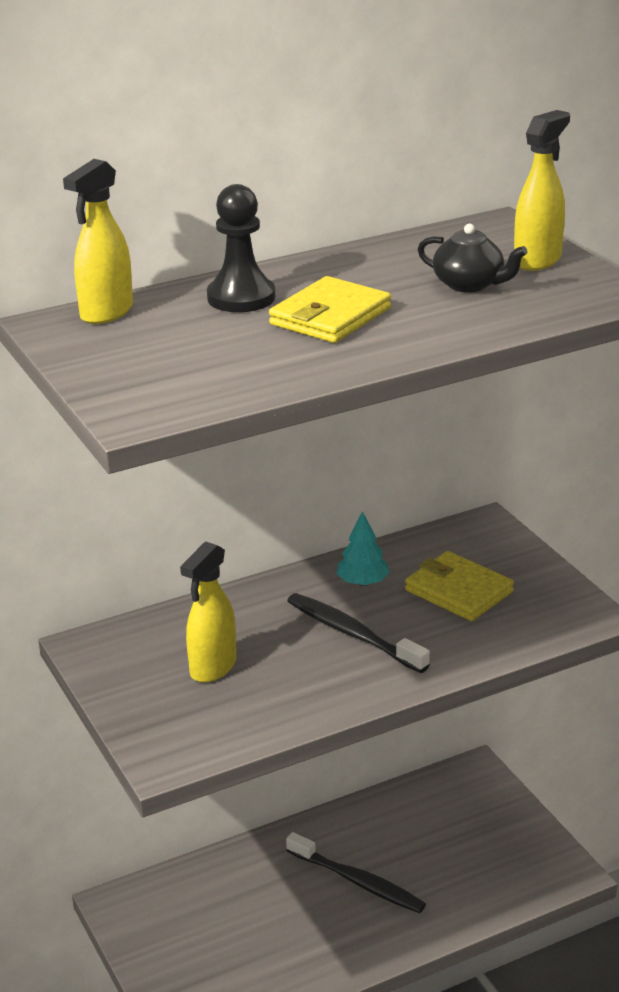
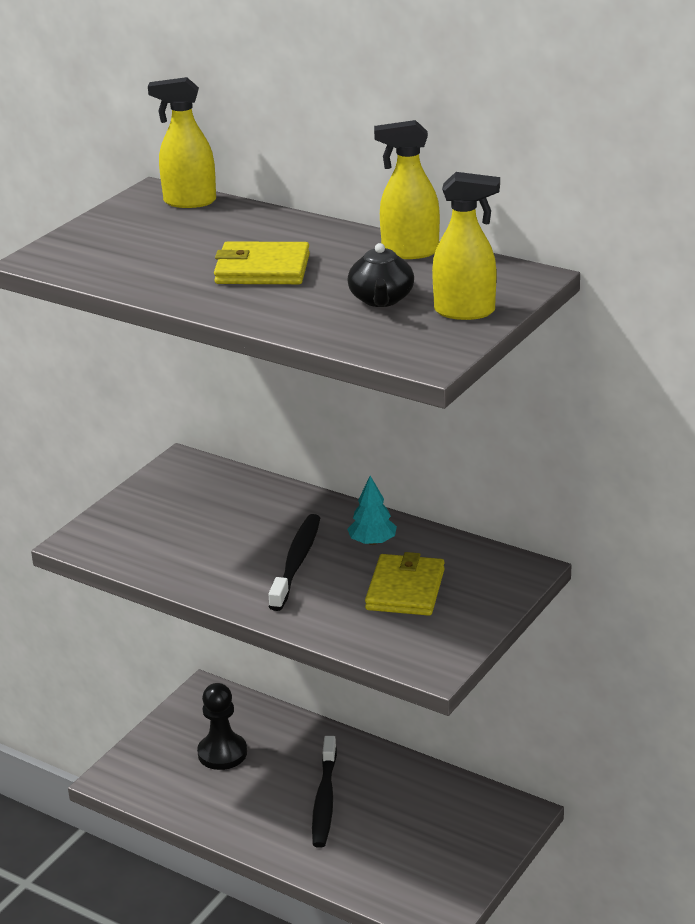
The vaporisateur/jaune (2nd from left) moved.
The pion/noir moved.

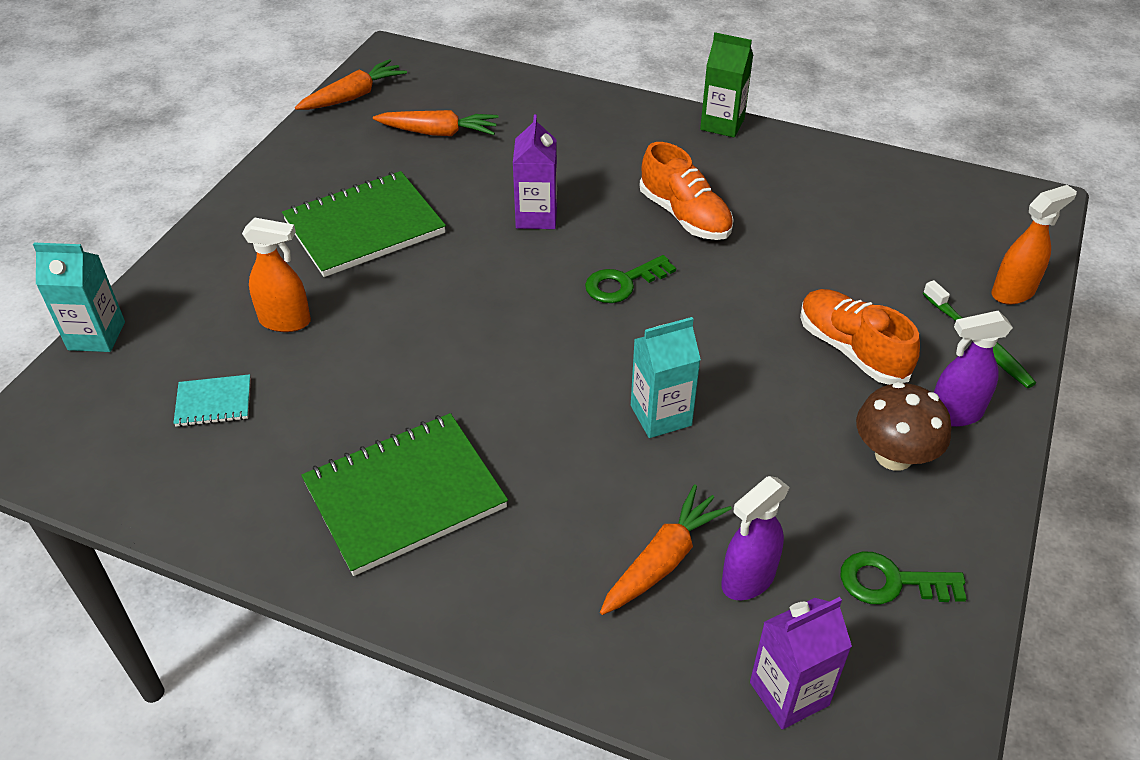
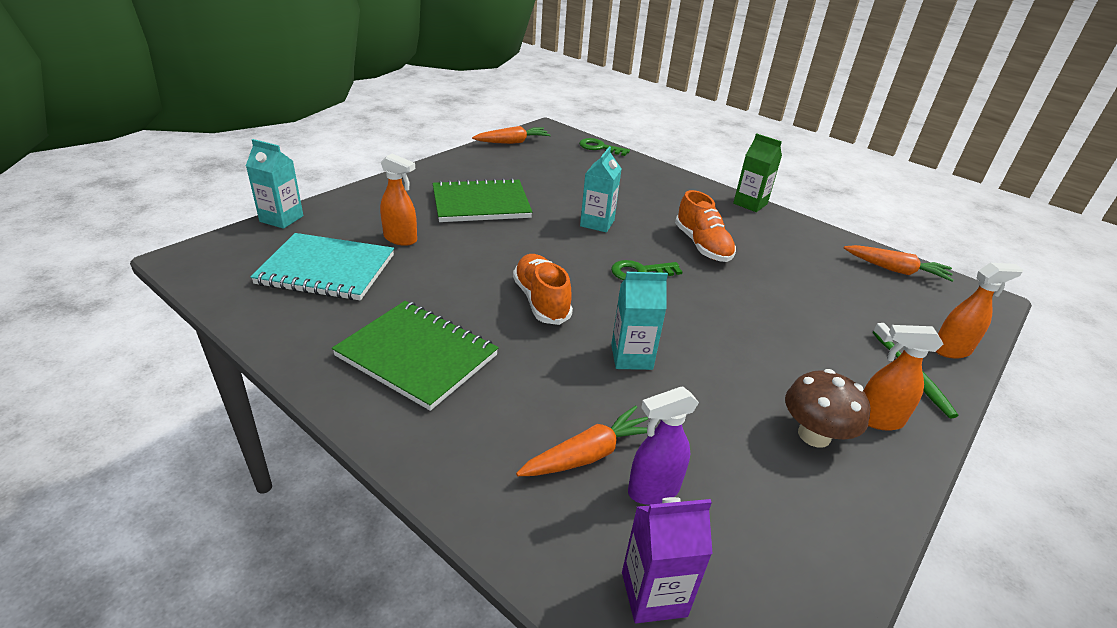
The carotte/orange (2nd from left in the first image) moved.
The chaussure/orange (2nd from left in the first image) moved.
The clé/vert (2nd from left in the first image) moved.
The brique de lait/violet (1st from left) became the brique de lait/turquoise (2nd from left).
The vaporisateur/violet (2nd from left) became the vaporisateur/orange (2nd from left).
The carnet/vert (2nd from left in the first image) turned 45 degrees clockwise.
The carnet/turquoise changed to 2.16 times the size.

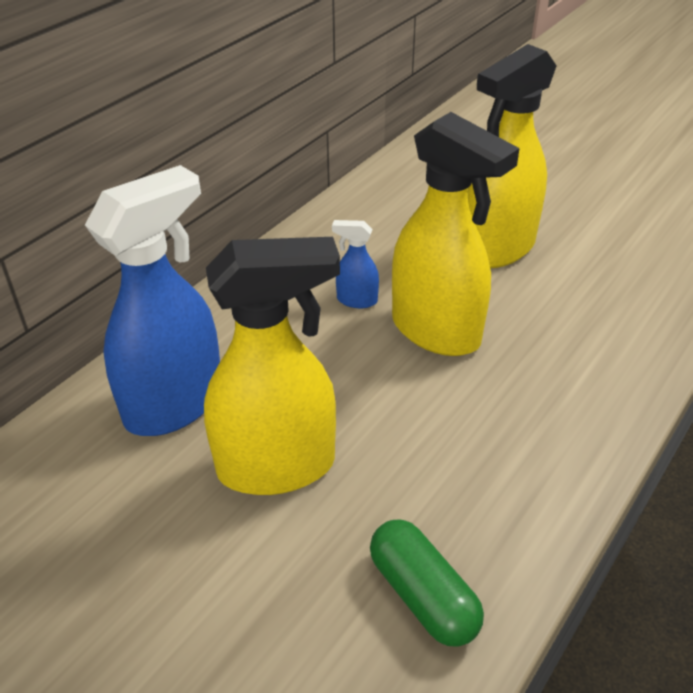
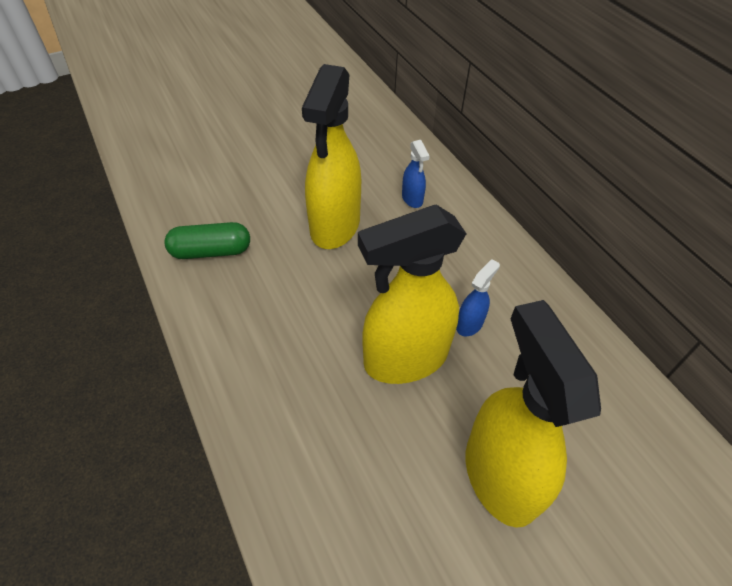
The vaporisateur/bleu (1st from left) changed to 0.43 times the size.

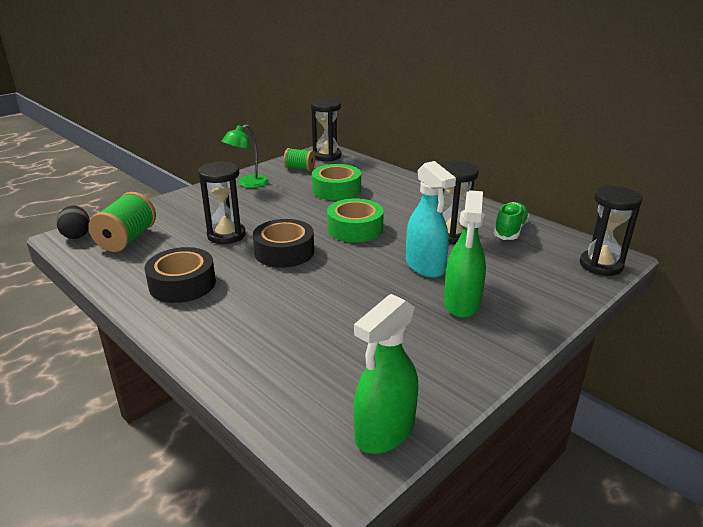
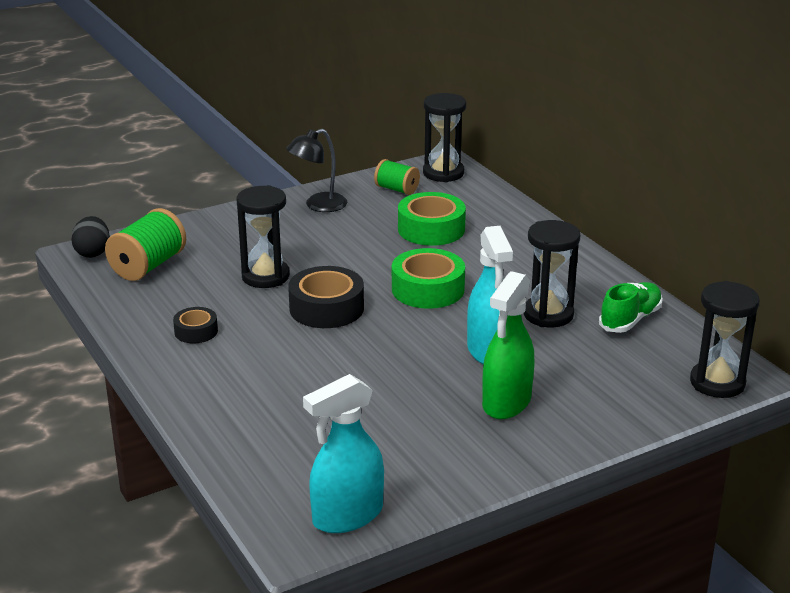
The lampe/vert became the lampe/noir.
The vaporisateur/vert (1st from left) became the vaporisateur/turquoise (1st from left).
The ruban adhésif/noir (1st from left) changed to 0.56 times the size.

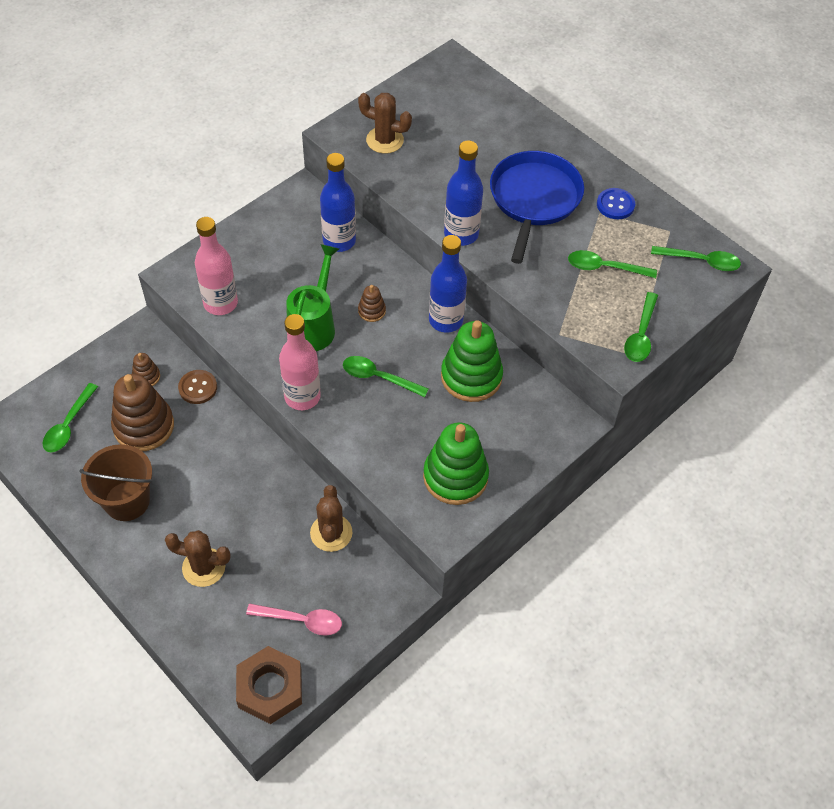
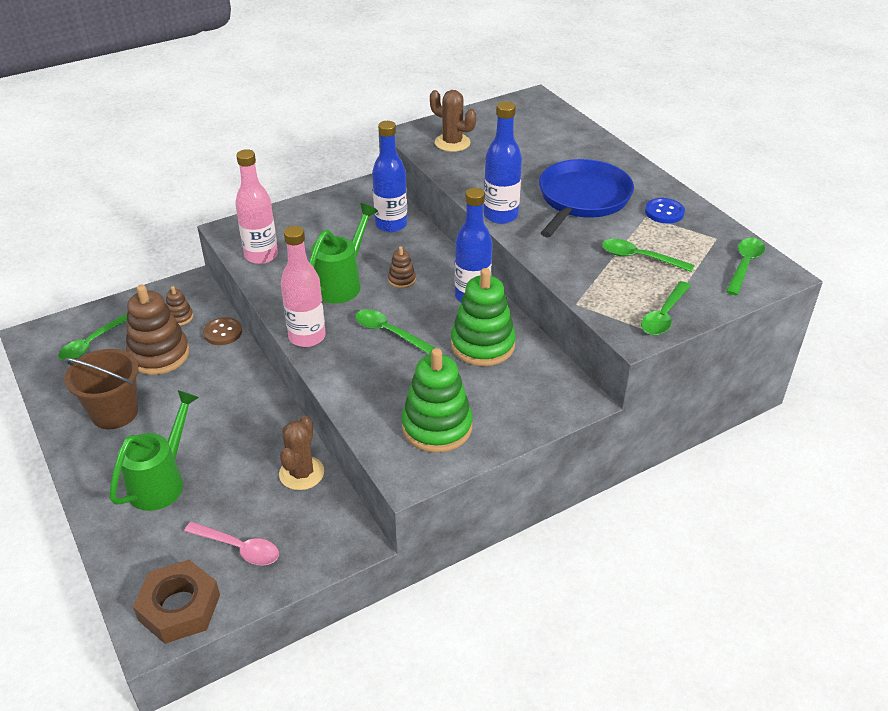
The cactus/marron (1st from left) was replaced by the arrosoir/vert (1st from left).
The cuillère/vert (5th from left) turned 90 degrees counterclockwise.

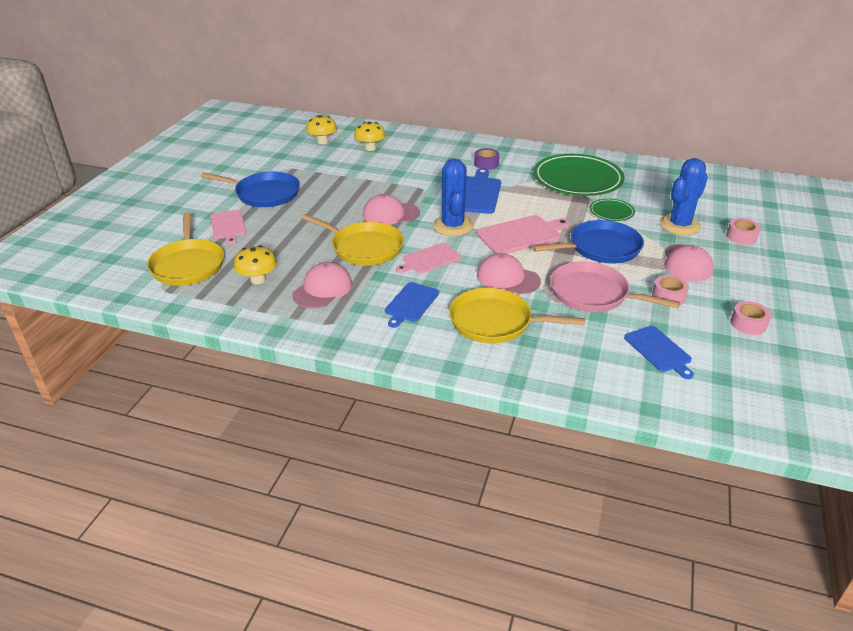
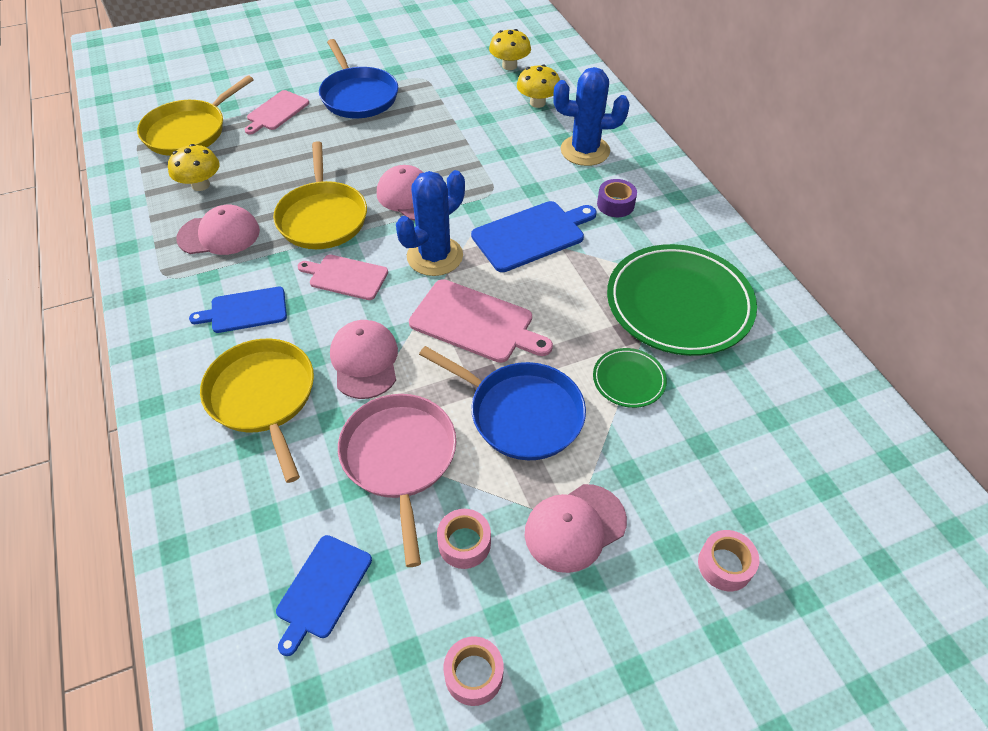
The cactus/bleu (2nd from left) moved.

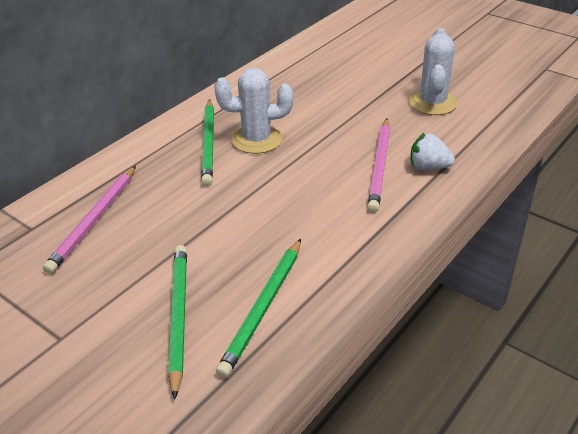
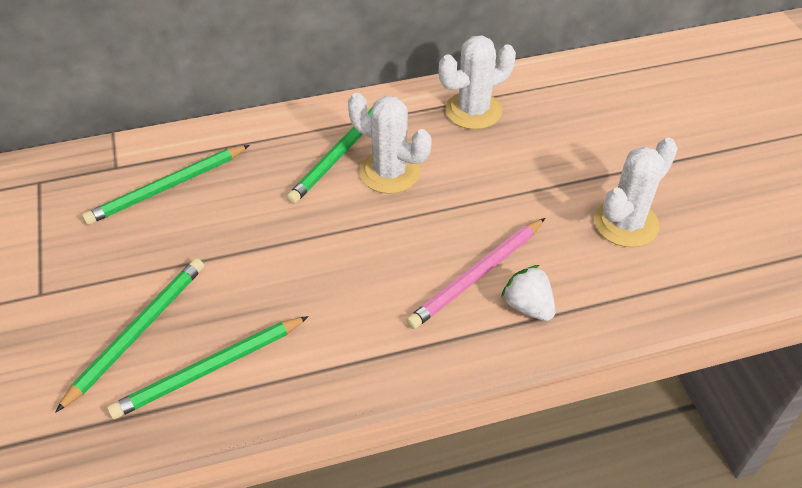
The cactus/blanc (2nd from left) appeared.
The crayon/rose (1st from left) became the crayon/vert (2nd from left).

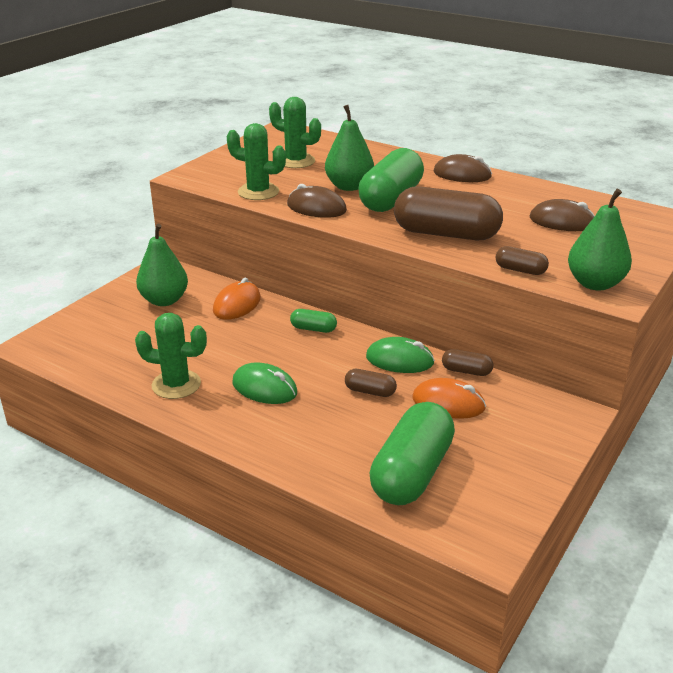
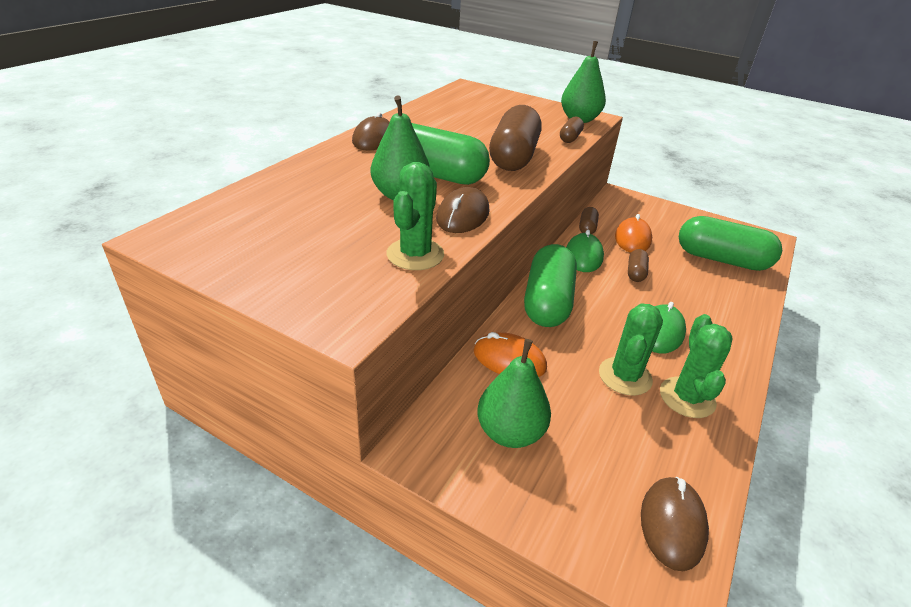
The cactus/vert (3rd from left in the first image) moved.
The souris/marron (3rd from left) moved.
The gélule/vert (1st from left in the first image) changed to 2.20 times the size.

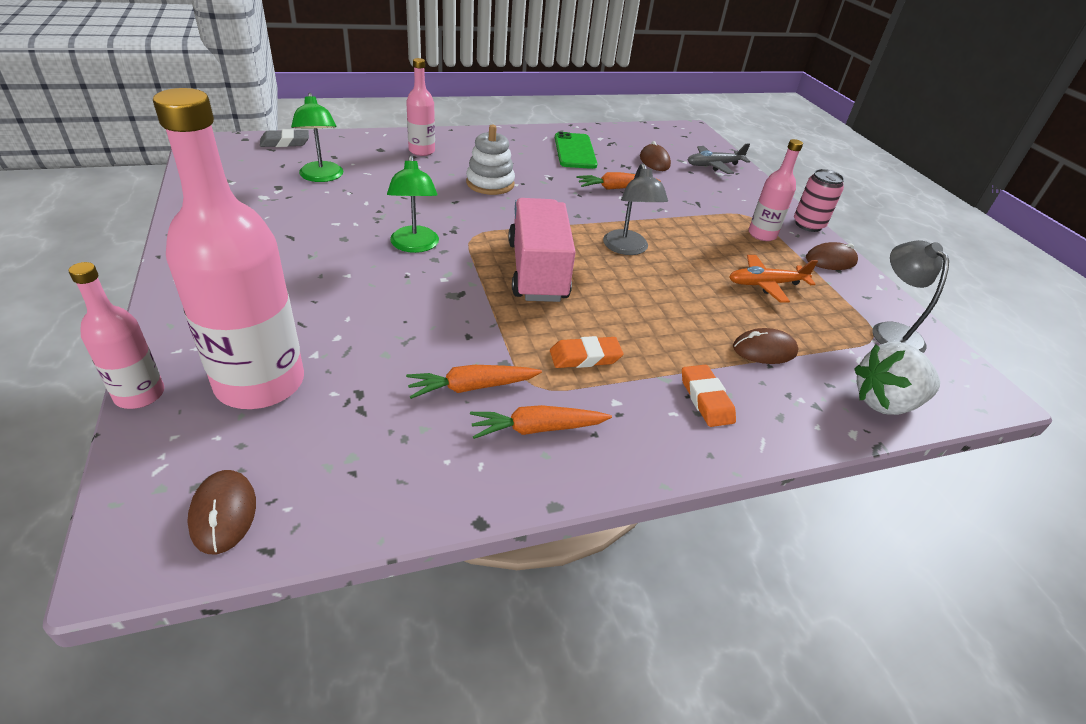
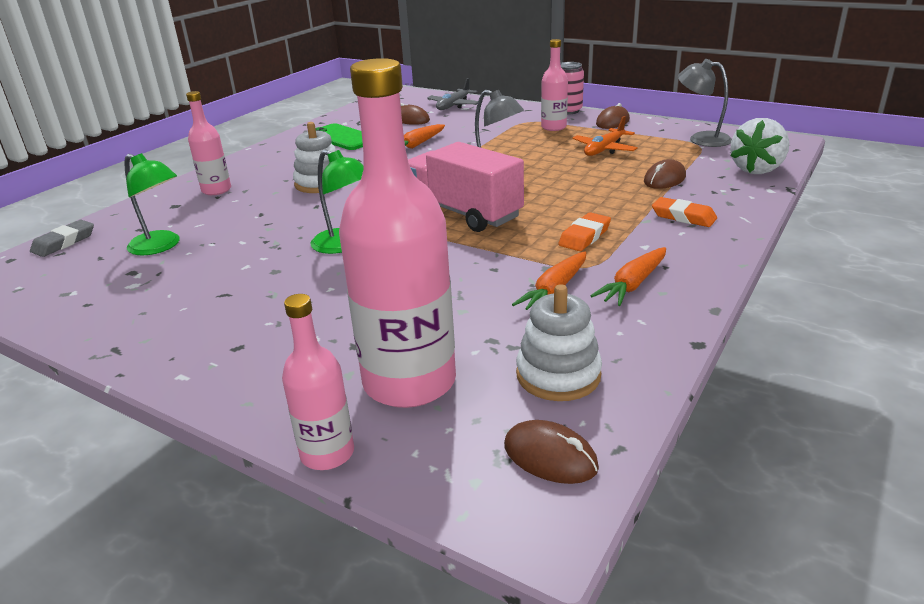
The jouet à empiler/blanc (2nd from left) appeared.

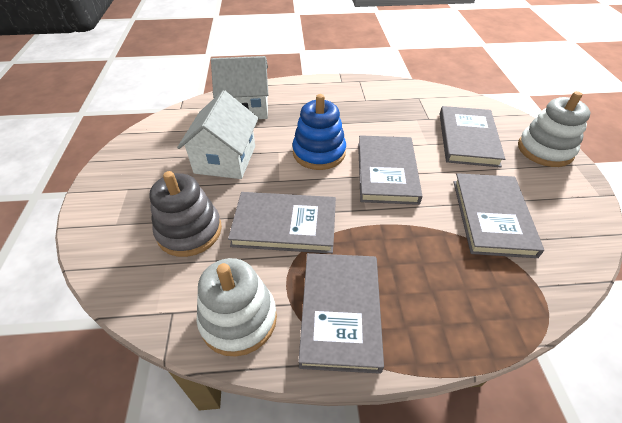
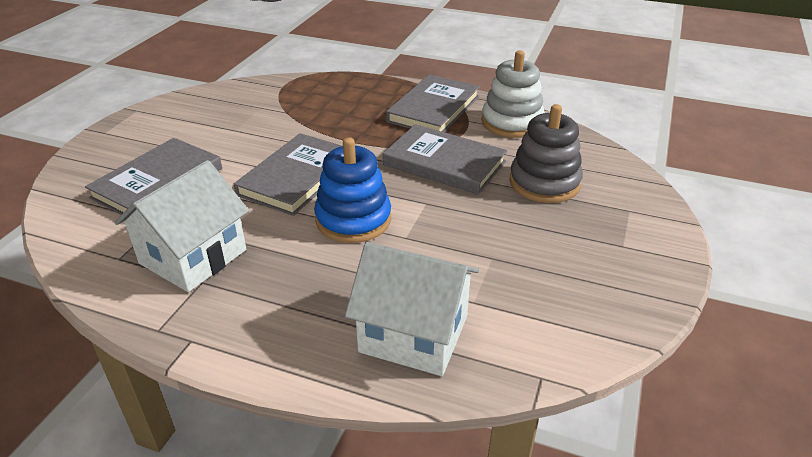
The livre/gris (5th from left) disappeared.
The jouet à empiler/blanc (2nd from left) disappeared.
The maison/blanc (1st from left) moved.

